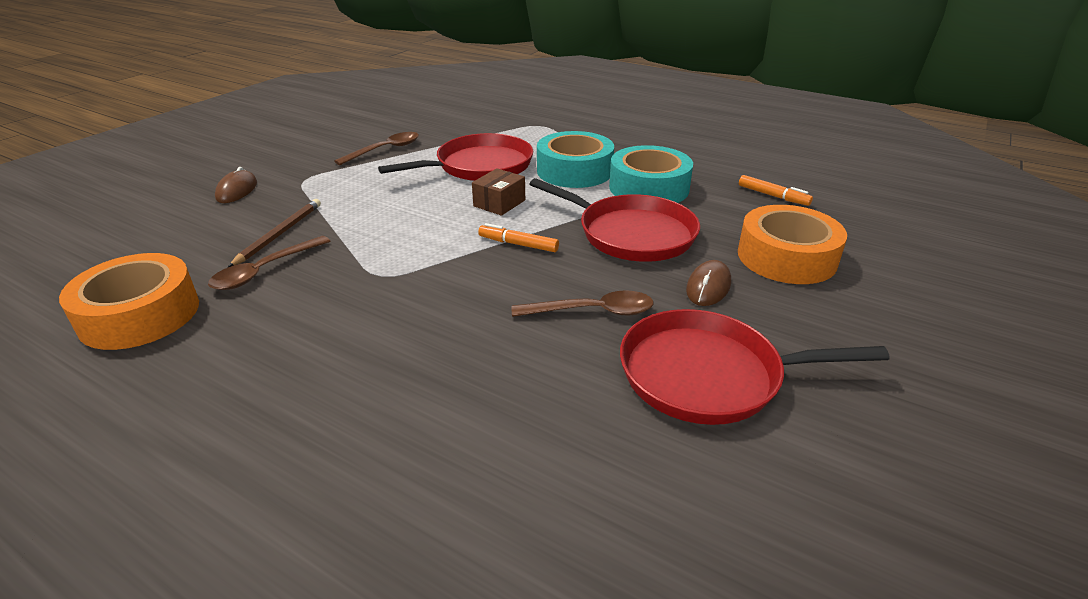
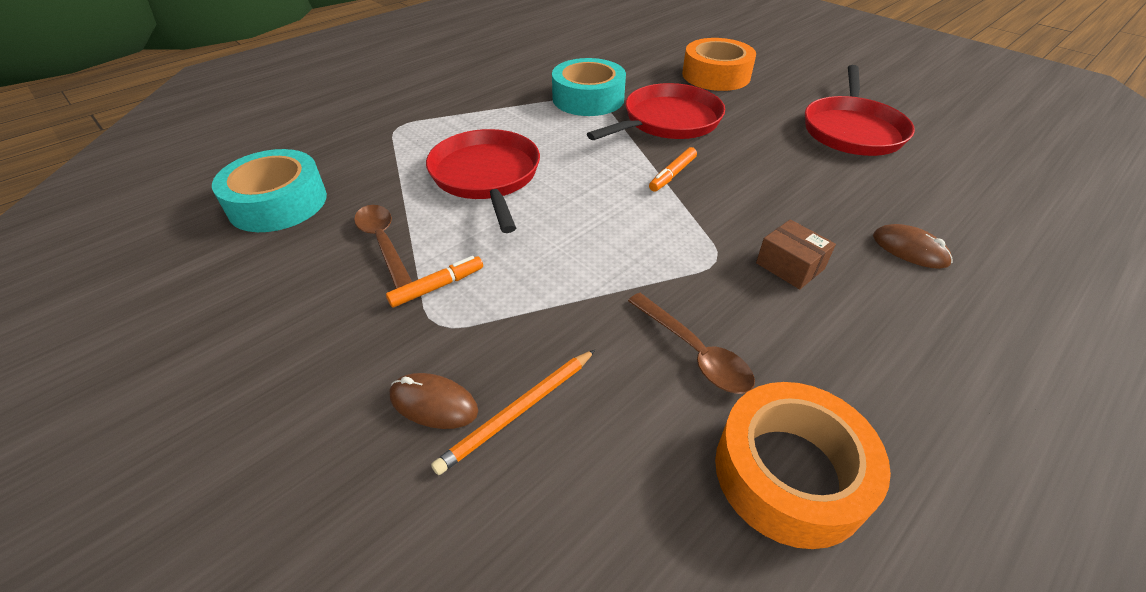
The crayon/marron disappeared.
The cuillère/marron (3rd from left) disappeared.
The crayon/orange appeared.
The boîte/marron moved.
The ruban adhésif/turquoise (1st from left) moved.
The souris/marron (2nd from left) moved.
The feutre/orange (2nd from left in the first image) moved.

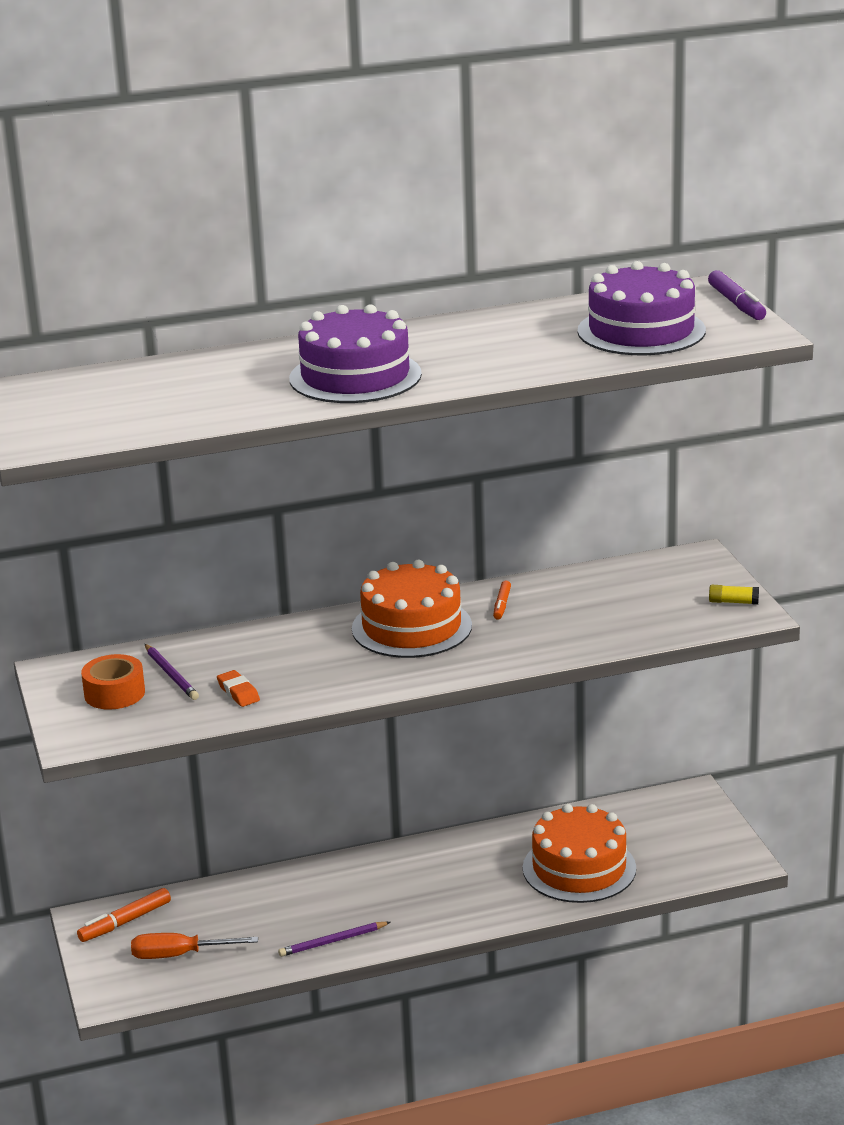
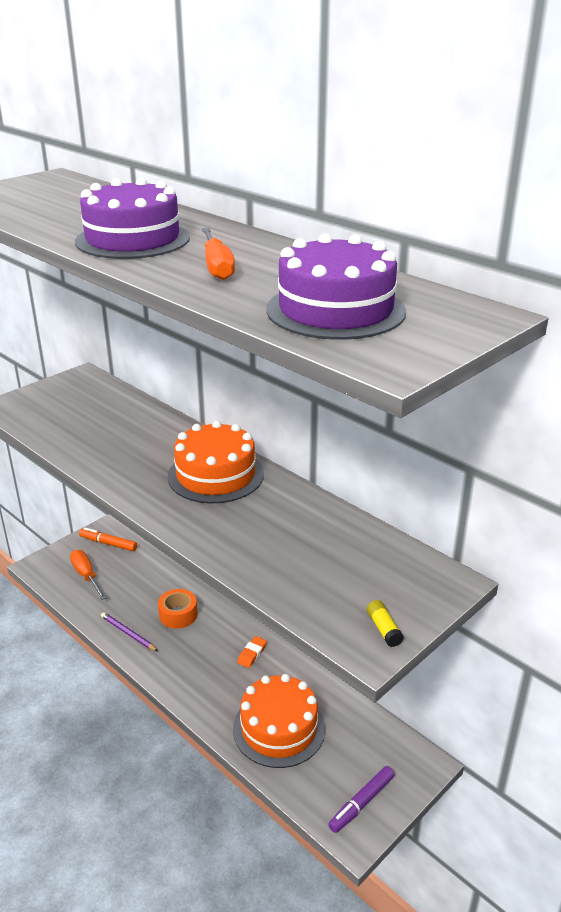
The crayon/violet (1st from left) disappeared.
The feutre/orange (2nd from left) disappeared.
The tournevis/orange (2nd from left) appeared.
The ruban adhésif/orange moved.
The gomme/orange moved.
The feutre/violet moved.

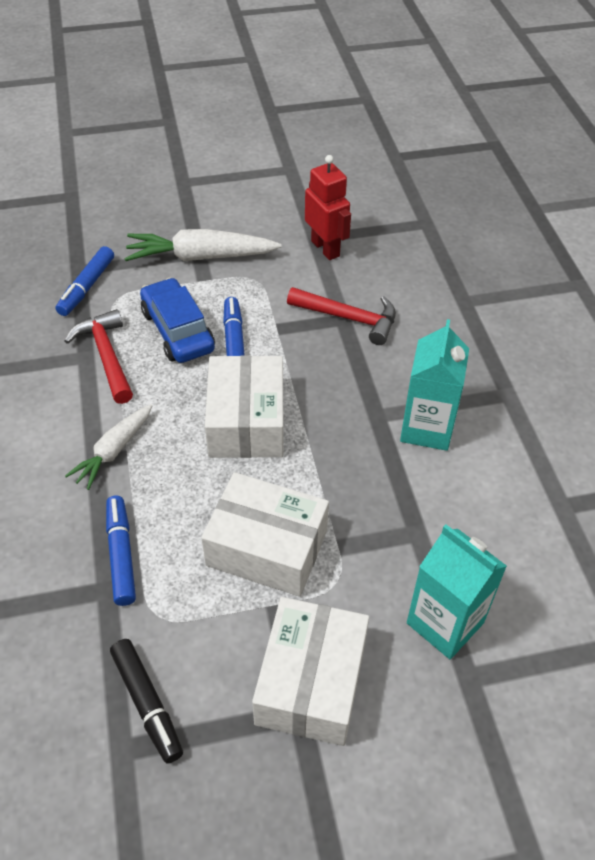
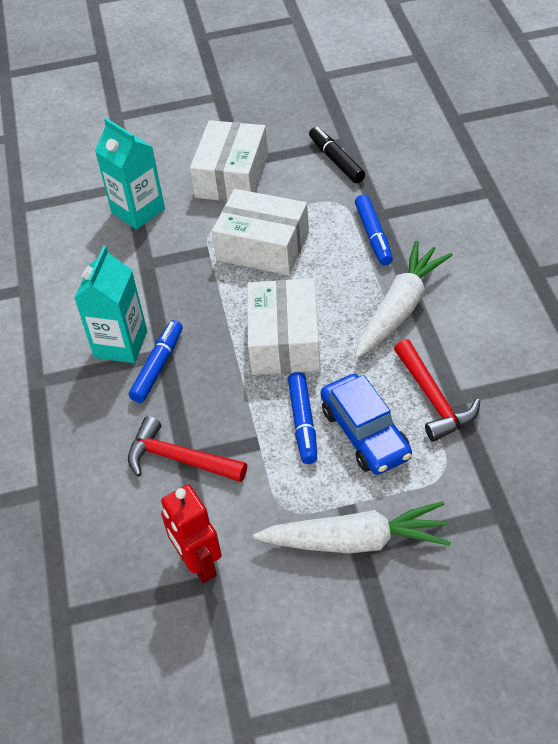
The feutre/bleu (1st from left) moved.
The carotte/blanc (1st from left in the first image) changed to 1.59 times the size.

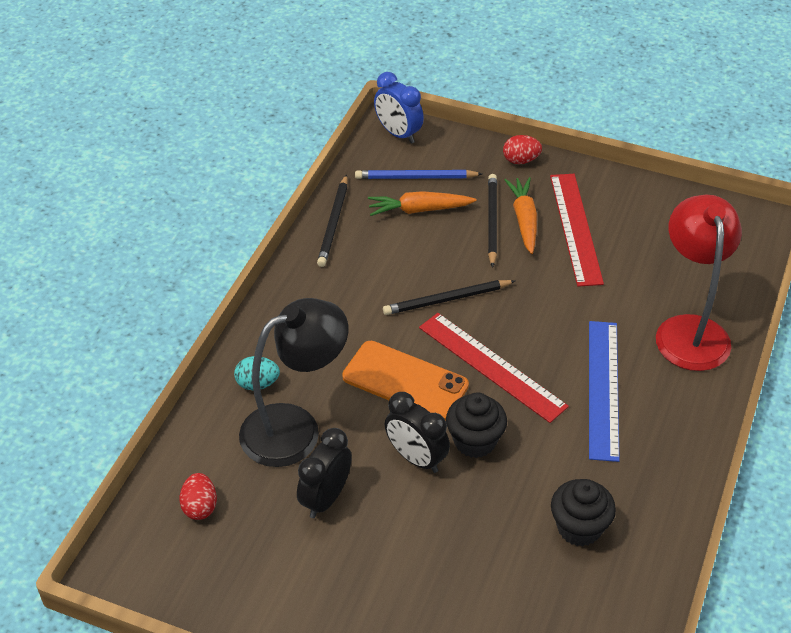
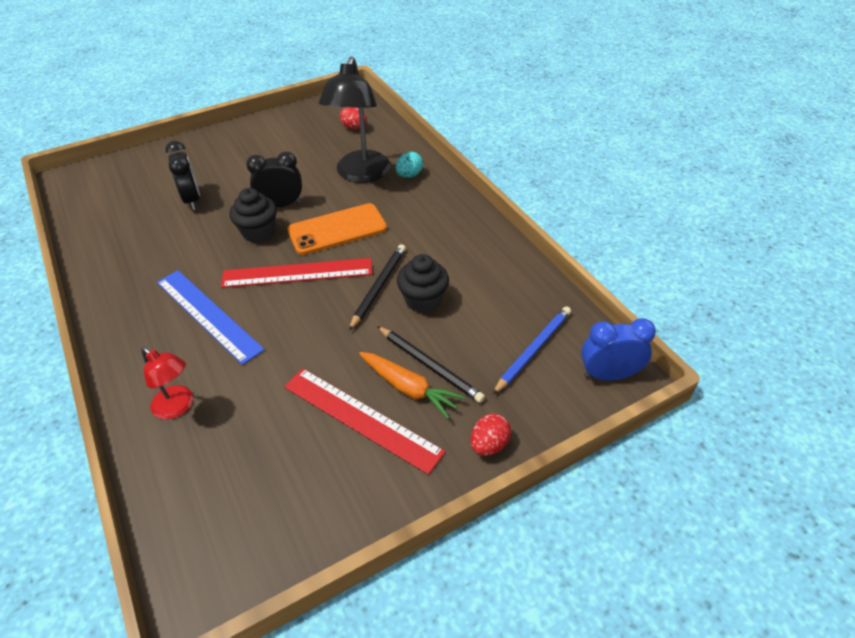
The crayon/noir (1st from left) disappeared.
The carotte/orange (1st from left) disappeared.
The réveil/noir (1st from left) moved.
The muffin/noir (2nd from left) moved.
The lampe/rouge changed to 0.54 times the size.

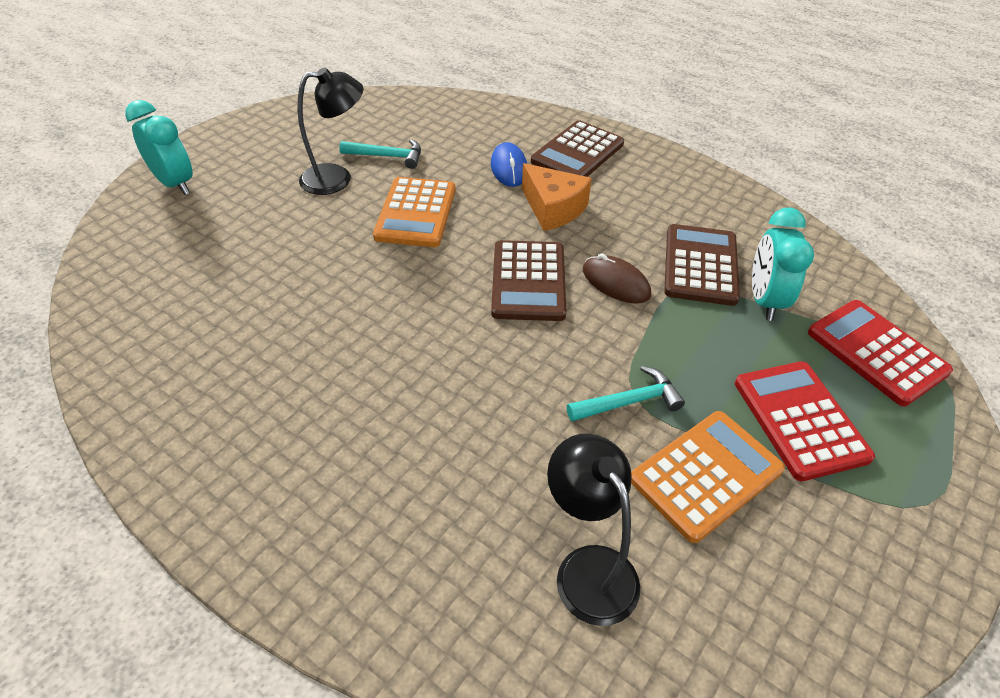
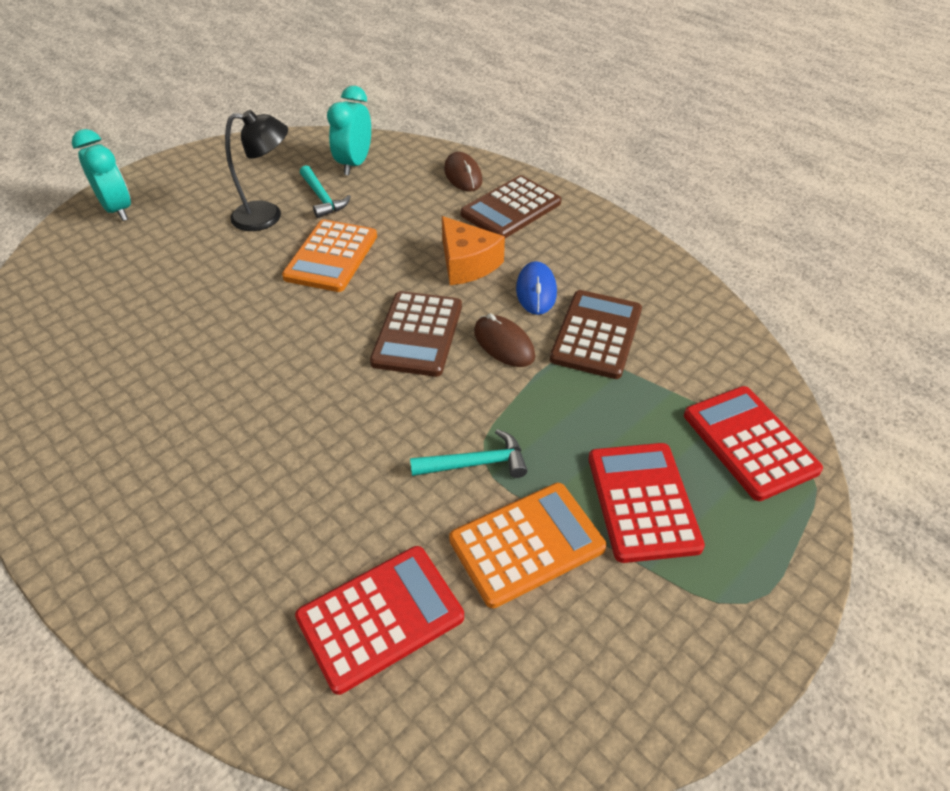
The souris/marron (1st from left) appeared.
The souris/bleu moved.
The réveil/turquoise (2nd from left) moved.
The lampe/noir (2nd from left) was replaced by the calculatrice/rouge (1st from left).
The marteau/turquoise (1st from left) turned 45 degrees clockwise.

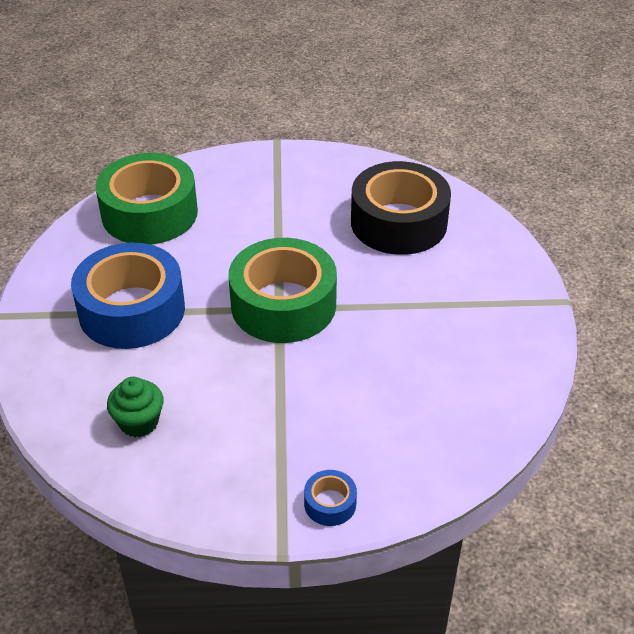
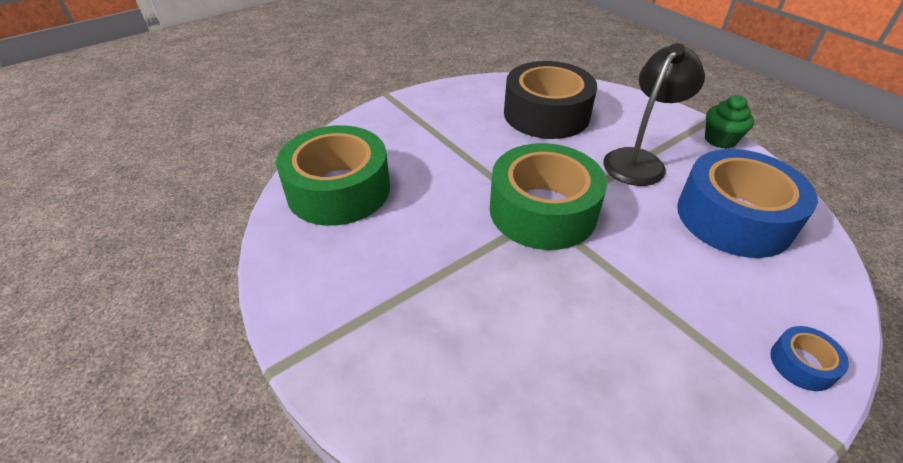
The lampe/noir appeared.
The ruban adhésif/bleu (1st from left) moved.
The muffin/vert moved.

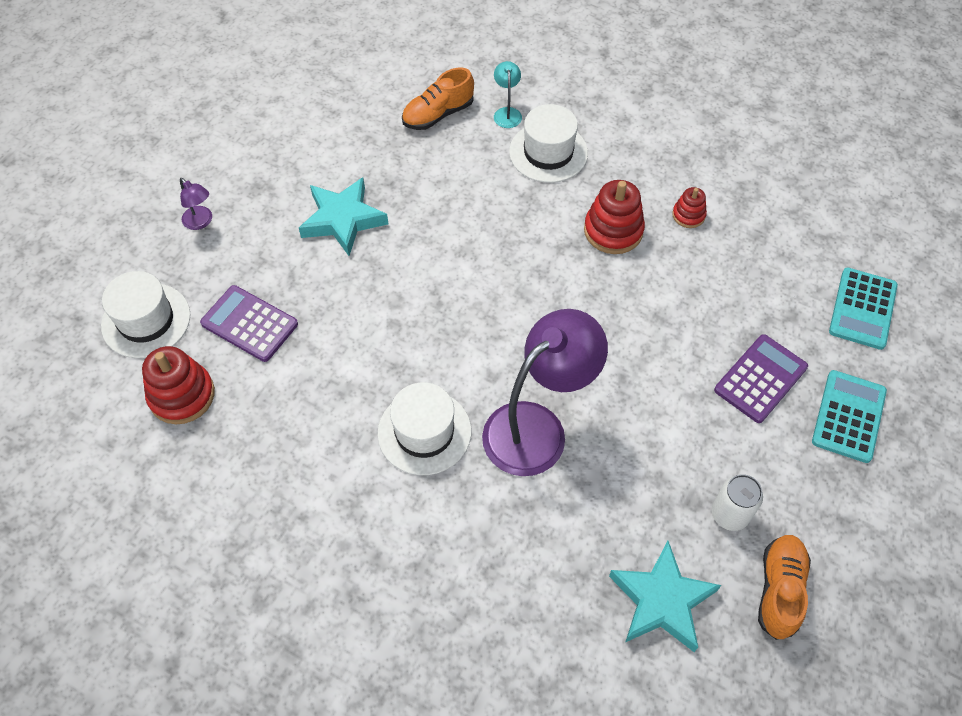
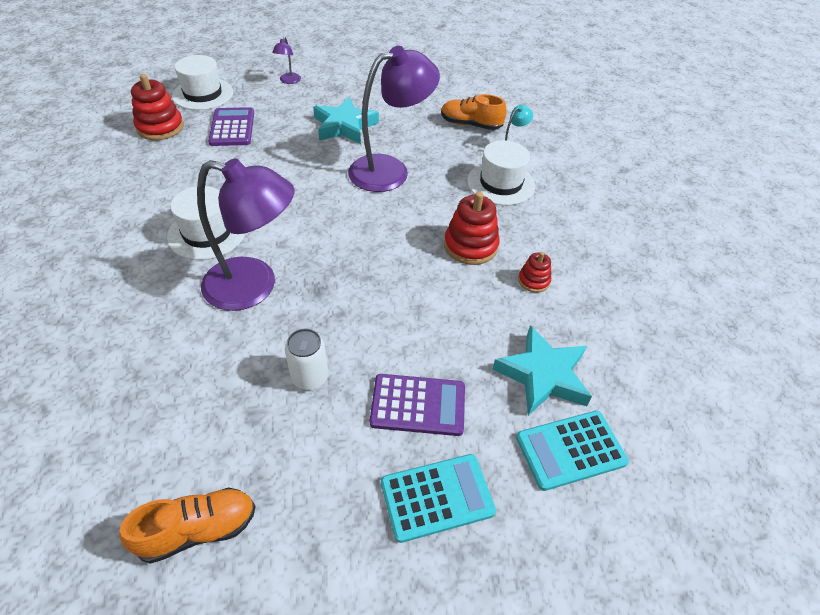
The lampe/violet (3rd from left) appeared.
The étoile/turquoise (2nd from left) moved.
The canette/blanc moved.

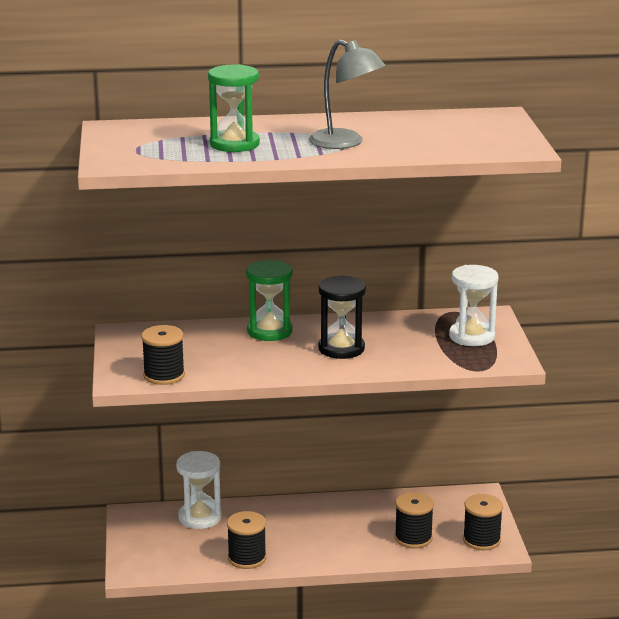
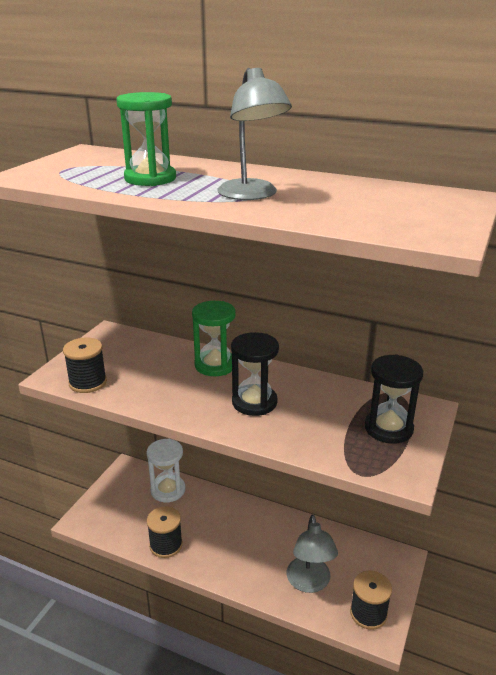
The bobine/noir (3rd from left) was replaced by the lampe/gris (2nd from left).
The sablier/blanc (2nd from left) became the sablier/noir (2nd from left).

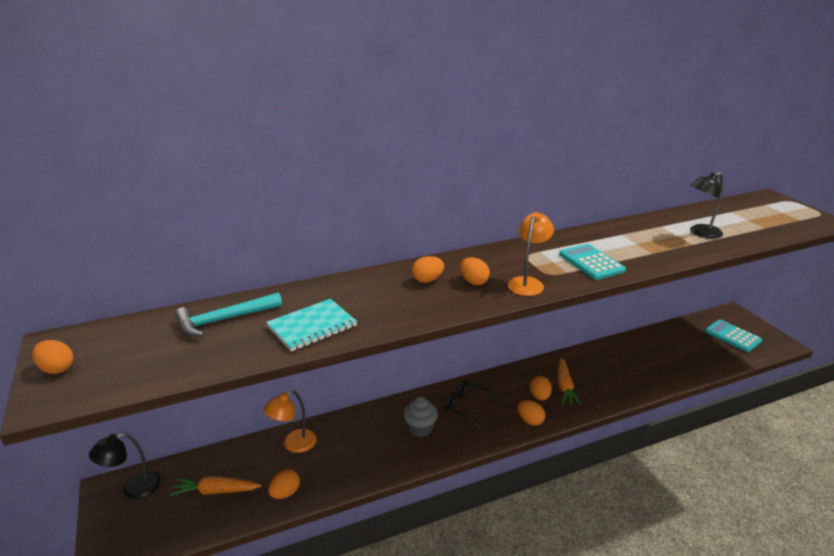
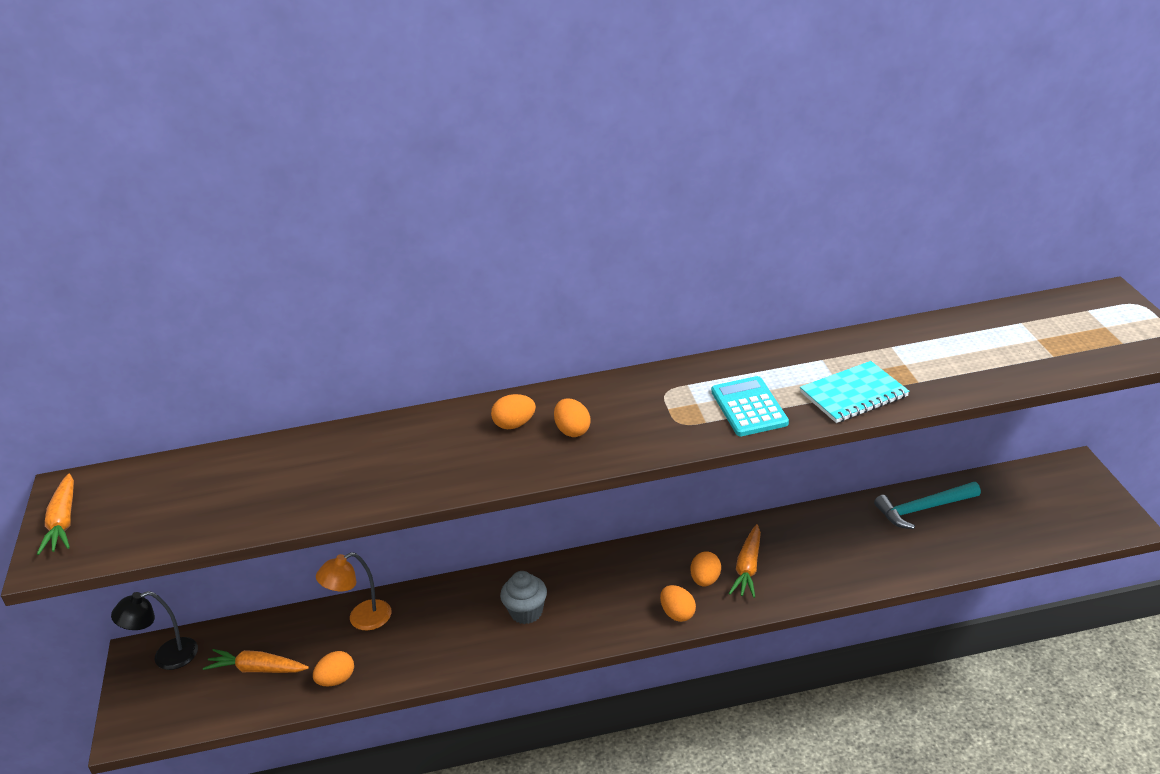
The lunettes/noir disappeared.
The lampe/orange (2nd from left) disappeared.
The lampe/noir (2nd from left) disappeared.
The calculatrice/turquoise (2nd from left) disappeared.
The marteau/turquoise moved.
The carnet/turquoise moved.
The œuf/orange (1st from left) was replaced by the carotte/orange (1st from left).

